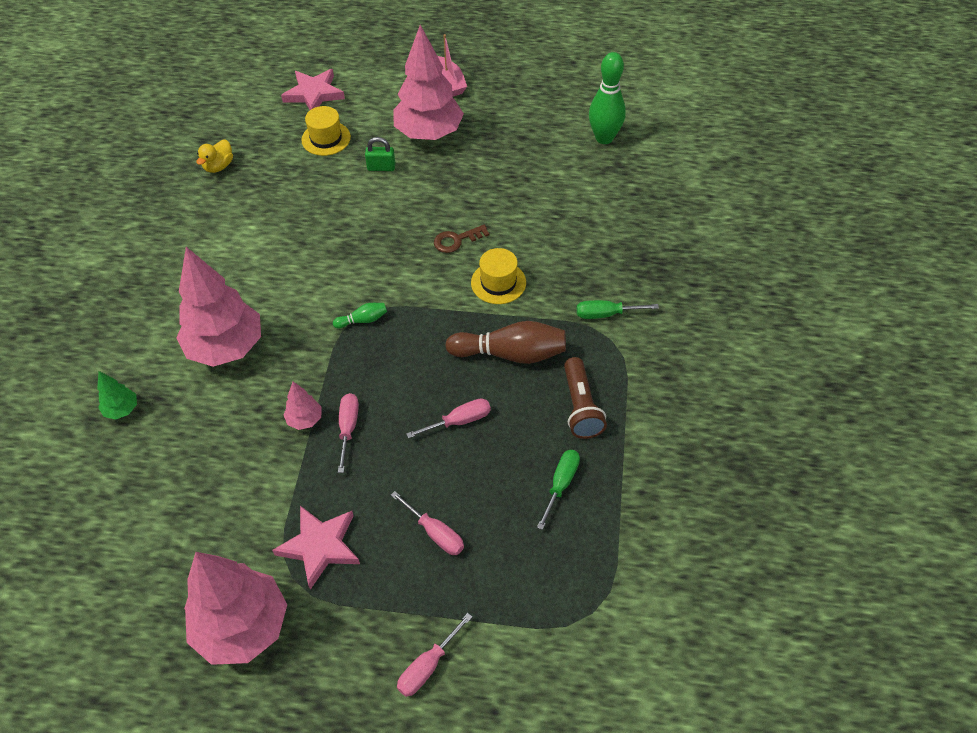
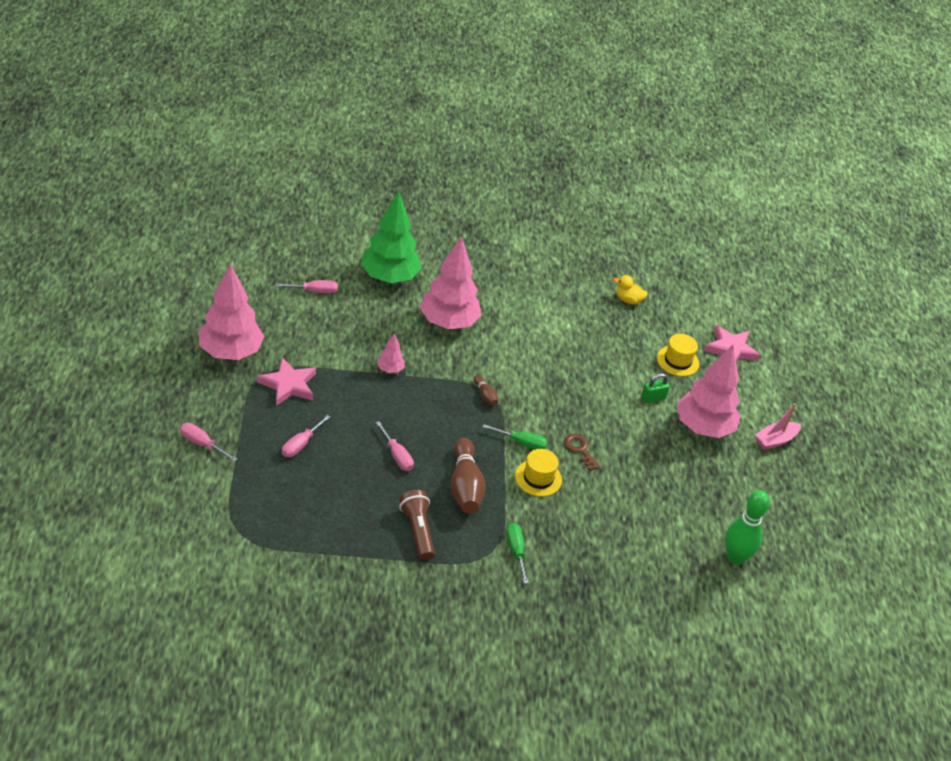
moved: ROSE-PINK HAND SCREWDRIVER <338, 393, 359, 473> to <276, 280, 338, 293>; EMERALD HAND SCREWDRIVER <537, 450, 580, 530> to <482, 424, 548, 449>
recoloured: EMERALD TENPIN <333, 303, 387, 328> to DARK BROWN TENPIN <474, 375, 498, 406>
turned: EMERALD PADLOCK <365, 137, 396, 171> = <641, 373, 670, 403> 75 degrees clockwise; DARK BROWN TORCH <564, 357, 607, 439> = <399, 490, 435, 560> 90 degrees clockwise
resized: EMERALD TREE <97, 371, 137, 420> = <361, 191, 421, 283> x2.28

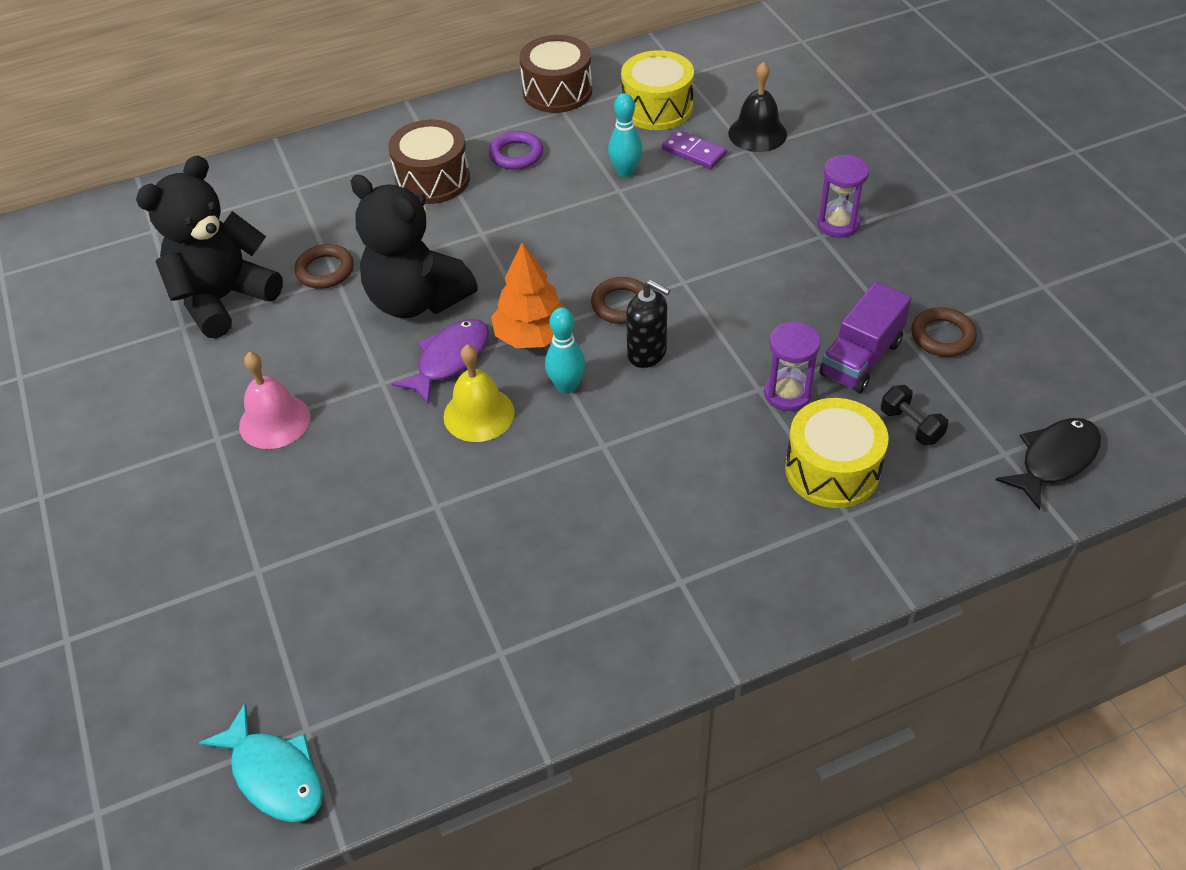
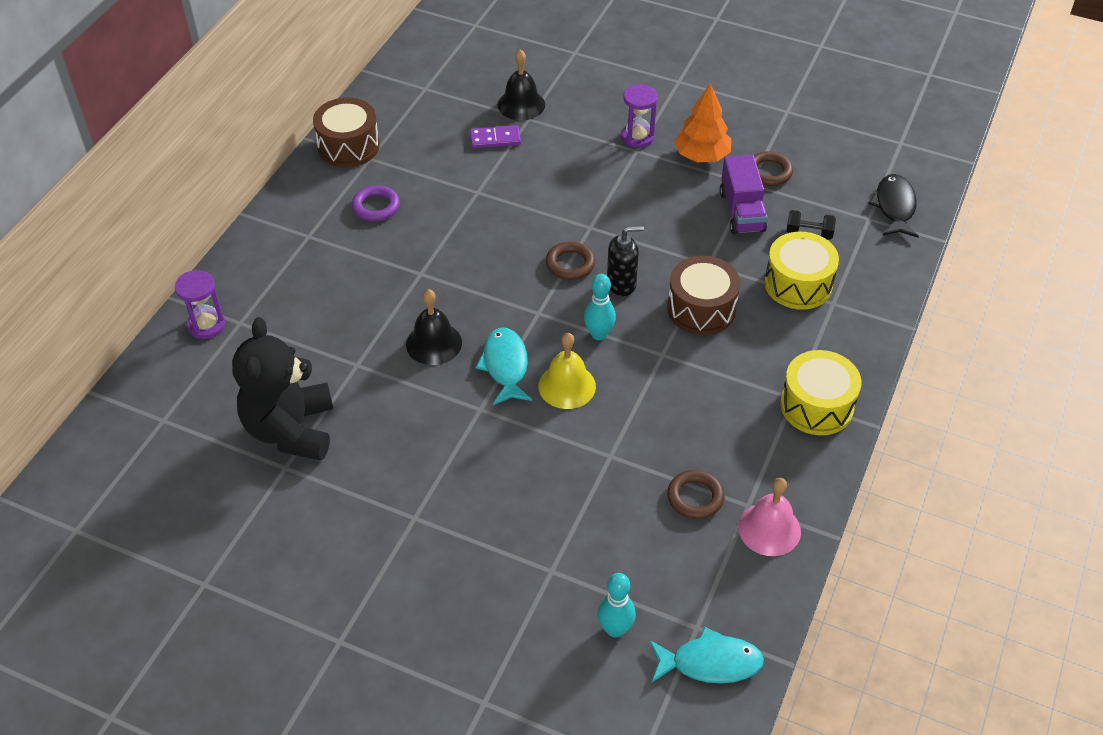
moved: ROSE-PINK HAND BELL <239, 352, 310, 449> to <738, 478, 801, 556>; DARK BROWN RING <294, 244, 354, 289> to <667, 470, 724, 519>; DARK BROWN DRUM <388, 119, 470, 204> to <667, 256, 740, 335>; BRIGHT ORANGE TREE <491, 242, 565, 348> to <674, 83, 731, 162>; TEAL TENPIN <608, 93, 643, 178> to <598, 573, 636, 637>; BRIGHT YELLOW DRUM <621, 50, 694, 130> to <780, 350, 861, 435>; ROYAL PURPLE SANDGLASS <764, 322, 821, 411> to <175, 270, 225, 339>
replaced: EBONY TEDDY BEAR <351, 175, 478, 318> to EBONY HAND BELL <406, 289, 462, 365>
recoloured: ROYAL PURPLE FISH FIGURE <392, 319, 489, 405> to TEAL FISH FIGURE <475, 327, 532, 405>

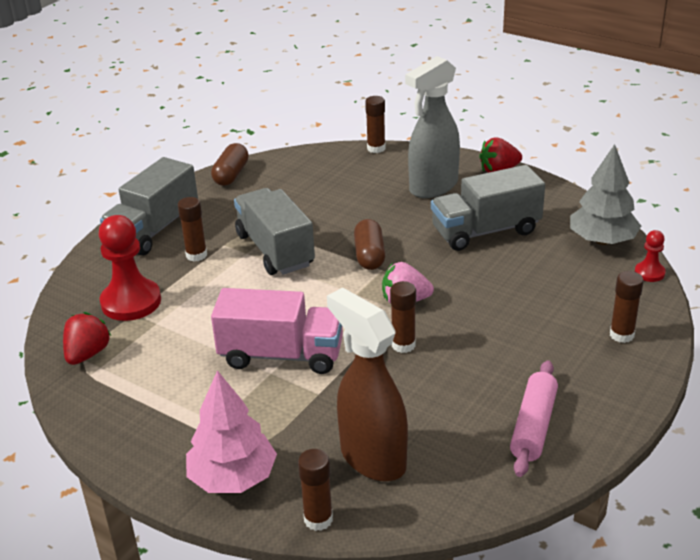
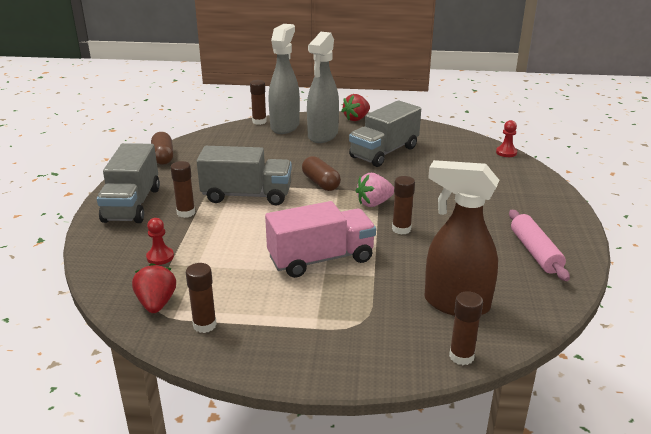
removed: ROSE-PINK TREE <186, 370, 277, 493>; GREY TREE <570, 144, 641, 245>
added: GREY SPRAY CLEANER <269, 24, 300, 134>
moved: DARK BROWN GLUE STICK <610, 271, 644, 343> to <186, 263, 217, 333>
turned: GREY LORRY <234, 188, 315, 275> = <197, 146, 292, 206> 150 degrees clockwise
resized: CRIMSON GAME PAWN <99, 215, 161, 321> = <146, 218, 174, 265> x0.50

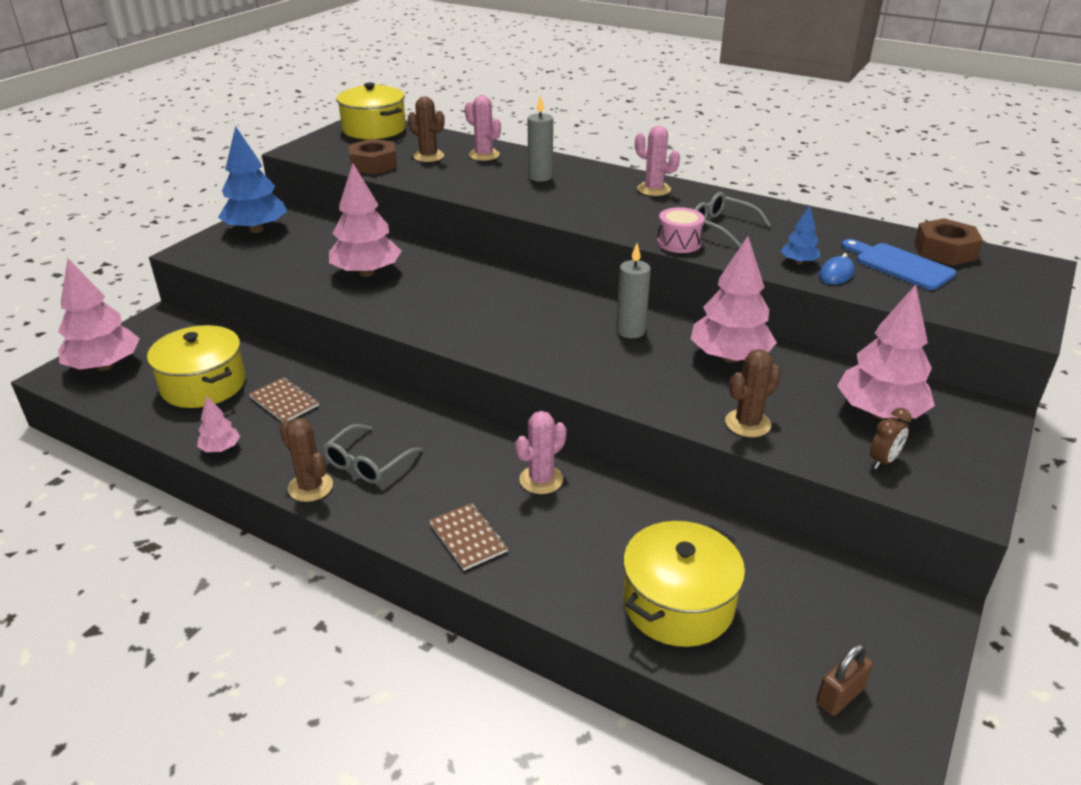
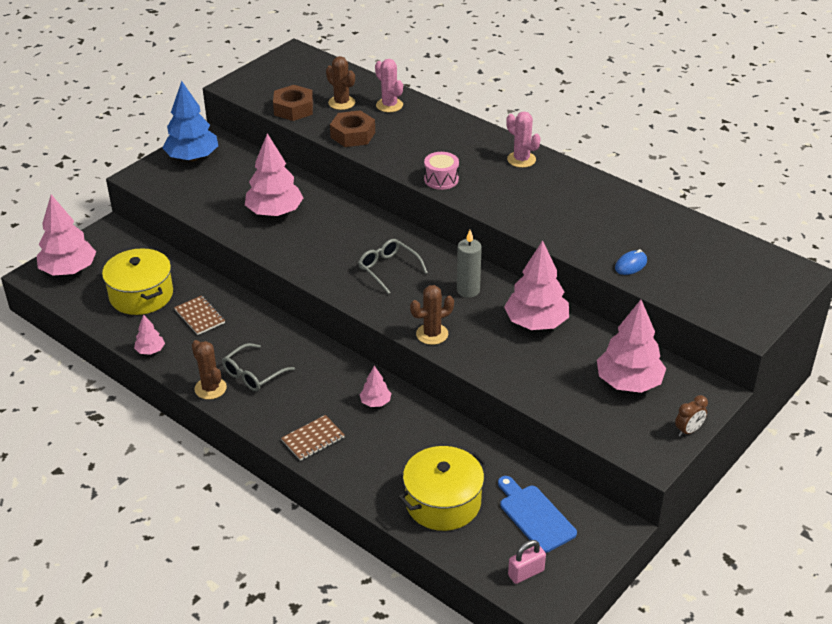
removed: BRIGHT YELLOW COOKING POT <336, 83, 406, 139>; GREY WAX CANDLE <528, 95, 553, 182>; BLUE TREE <781, 205, 821, 265>
moved: ROSE-PINK DRUM <657, 207, 705, 253> to <424, 152, 459, 190>; GREY EYEGLASSES <694, 192, 771, 247> to <358, 239, 428, 294>; DARK BROWN PRICKLY PLANT <725, 349, 781, 437> to <410, 285, 454, 345>; BLUE CHOPPING BOARD <842, 239, 956, 290> to <498, 476, 577, 553>; DARK BROWN CLOCK <870, 408, 912, 469> to <675, 395, 708, 437>; DARK BROWN NUT <914, 218, 983, 265> to <330, 110, 375, 147>
replaced: ROSE-PINK PRICKLY PLANT <515, 411, 567, 494> to ROSE-PINK TREE <360, 366, 391, 407>
recoloured: DARK BROWN PADLOCK <816, 643, 873, 716> to ROSE-PINK PADLOCK <508, 540, 546, 584>
turned: DARK BROWN EXERCISE BOOK <429, 503, 508, 570> = <281, 415, 345, 461> 75 degrees clockwise

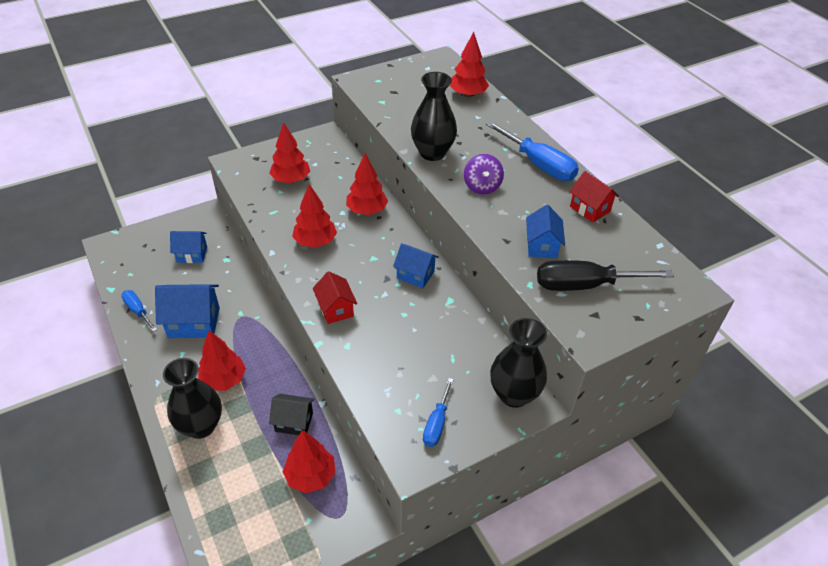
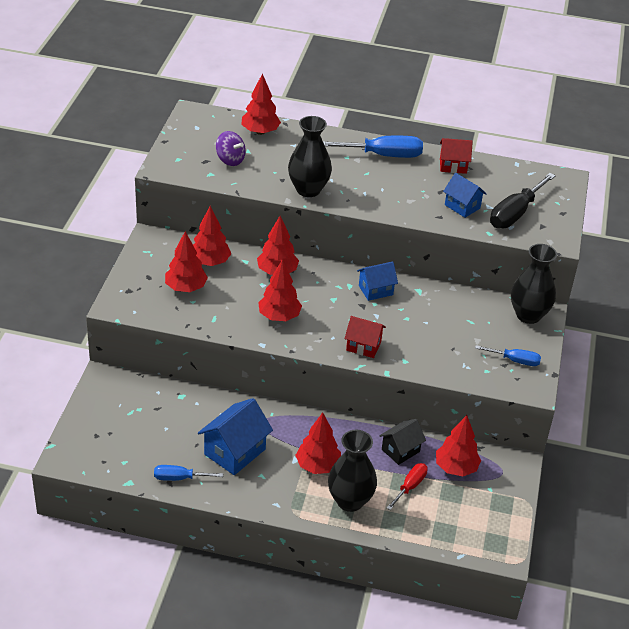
removed: BLUE HOUSE <170, 231, 207, 263>
added: CRIMSON TREE <193, 206, 231, 266>; CRIMSON HAND SCREWDRIVER <387, 463, 428, 510>
moved: ROYAL PURPLE SPINNING TOP <464, 154, 504, 195> to <216, 131, 246, 166>
turned: BLUE HAND SCREWDRIVER <423, 378, 454, 447> = <475, 345, 541, 366> 45 degrees counterclockwise

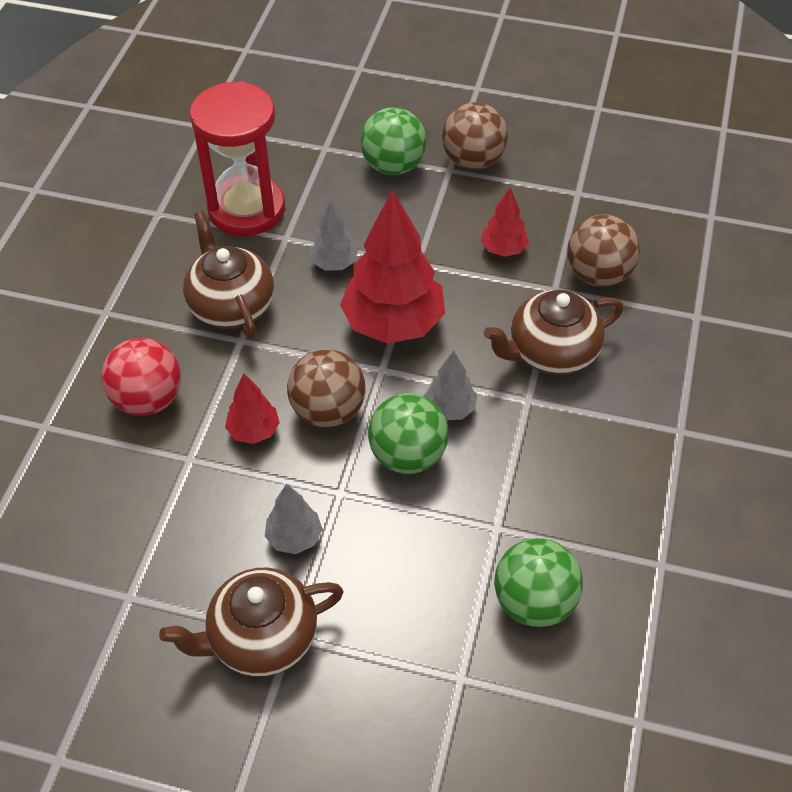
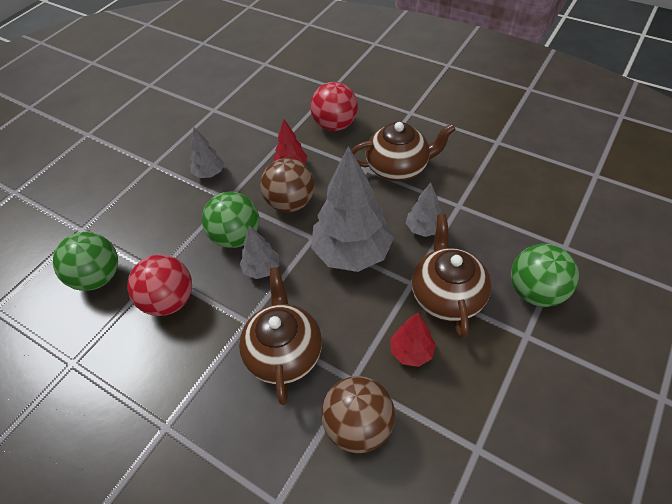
removed: CRIMSON SANDGLASS <190, 81, 285, 236>; DARK BROWN SPHERE <442, 102, 508, 170>
added: CRIMSON SPHERE <127, 255, 192, 316>
moved: DARK BROWN TEA POT <159, 568, 344, 677> to <412, 214, 491, 338>
recoloured: CRIMSON TREE <340, 189, 445, 344> to GREY TREE <311, 146, 394, 272>

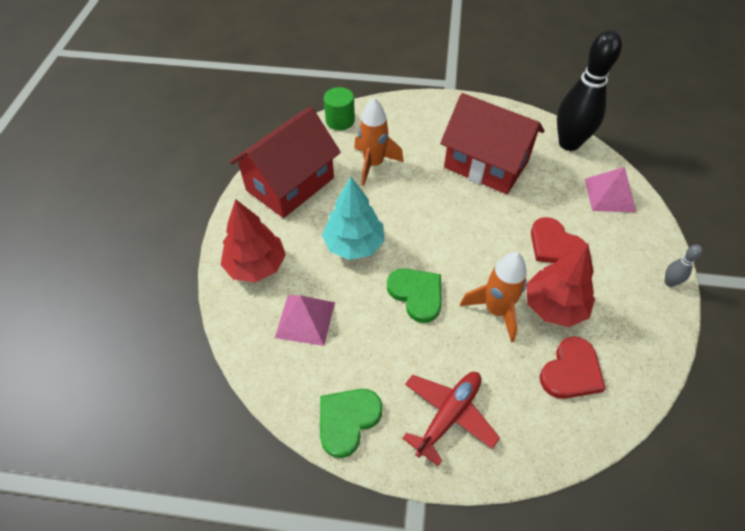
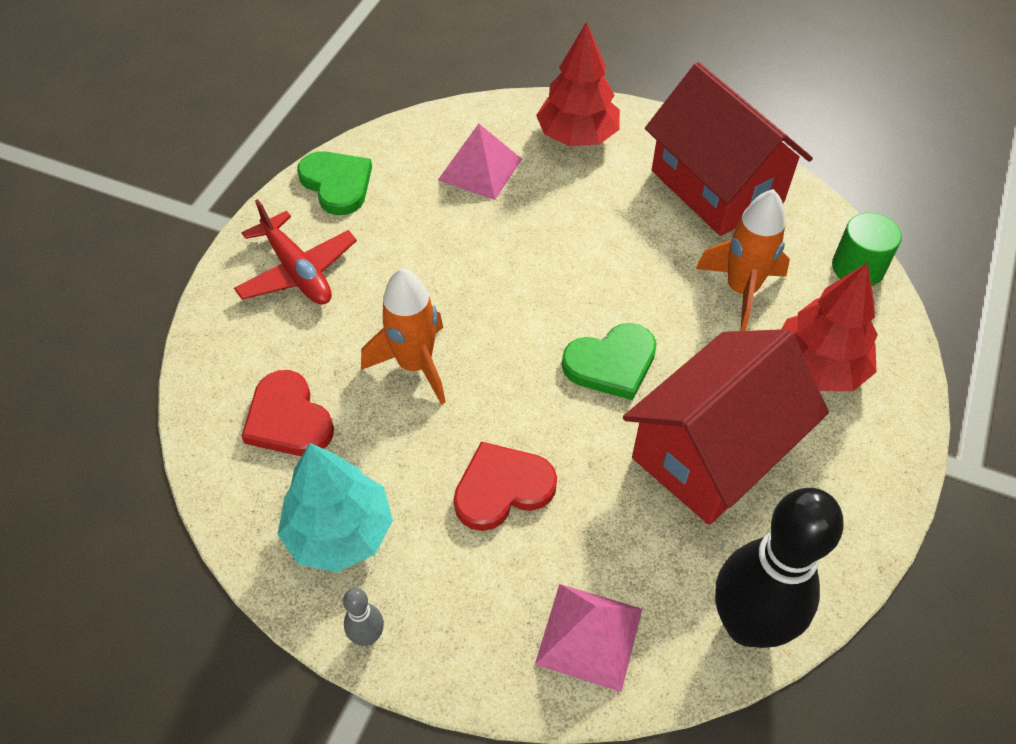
moved: TEAL TREE <322, 177, 385, 260> to <277, 443, 393, 572>; EMERALD LOVE HEART <387, 268, 441, 323> to <562, 323, 657, 400>; CRIMSON TREE <526, 243, 595, 327> to <782, 263, 878, 391>

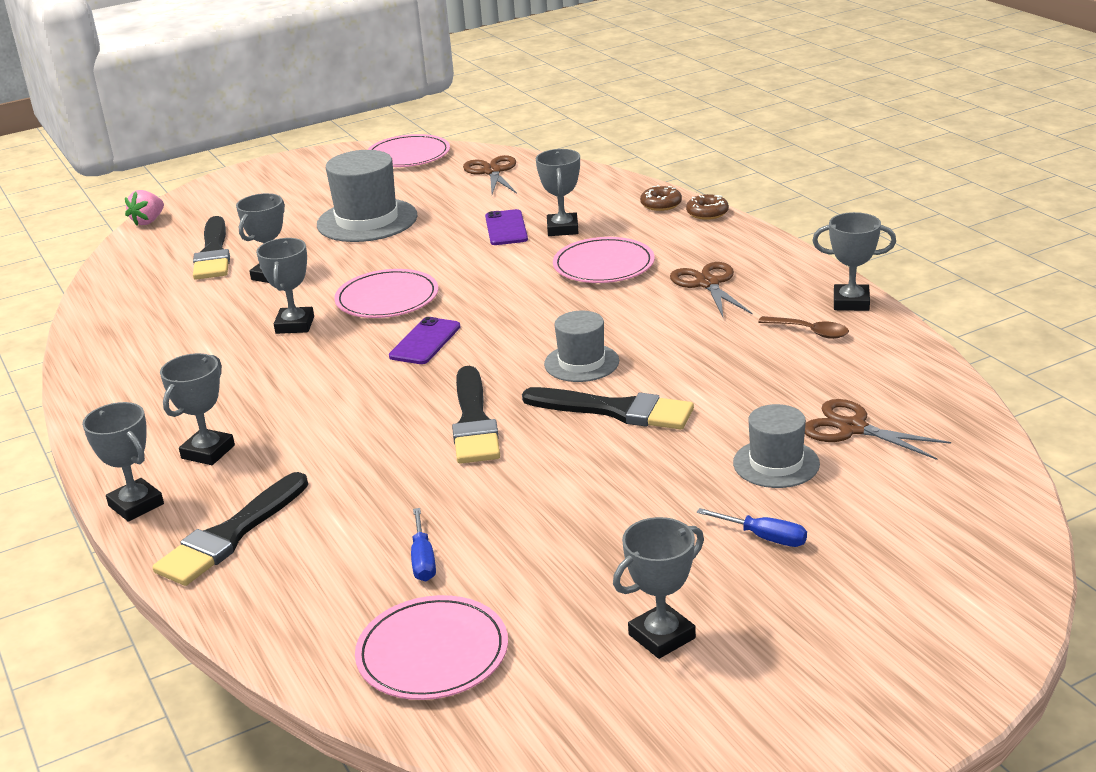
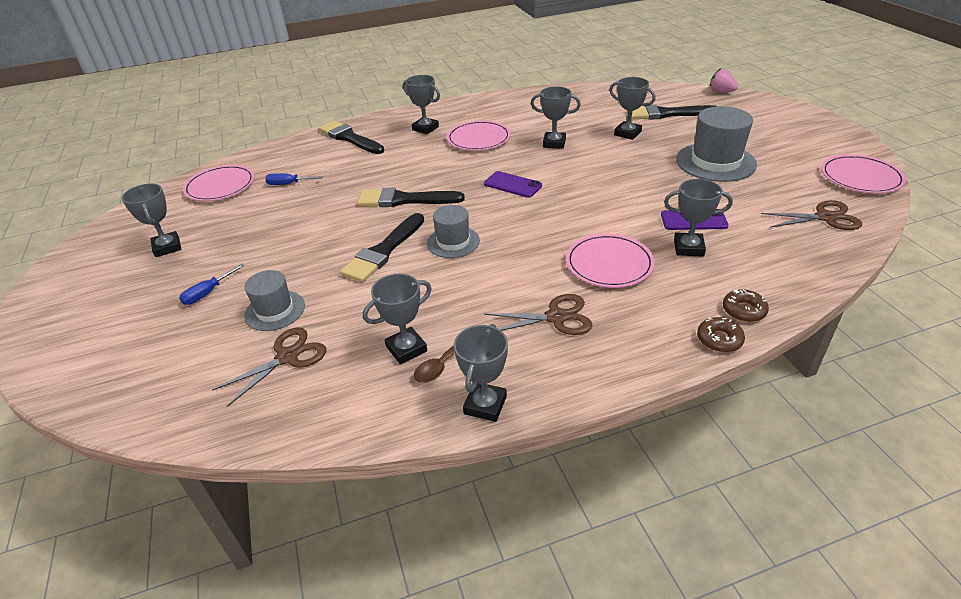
moved: GREY AWARD CUP <82, 402, 164, 522> to <363, 274, 432, 364>; ROSE-PINK PLATE <334, 269, 438, 318> to <447, 120, 511, 151>

